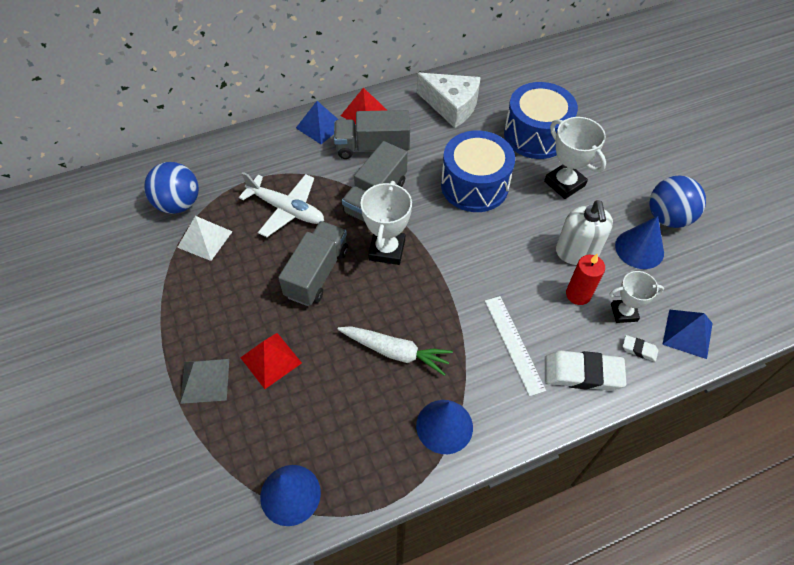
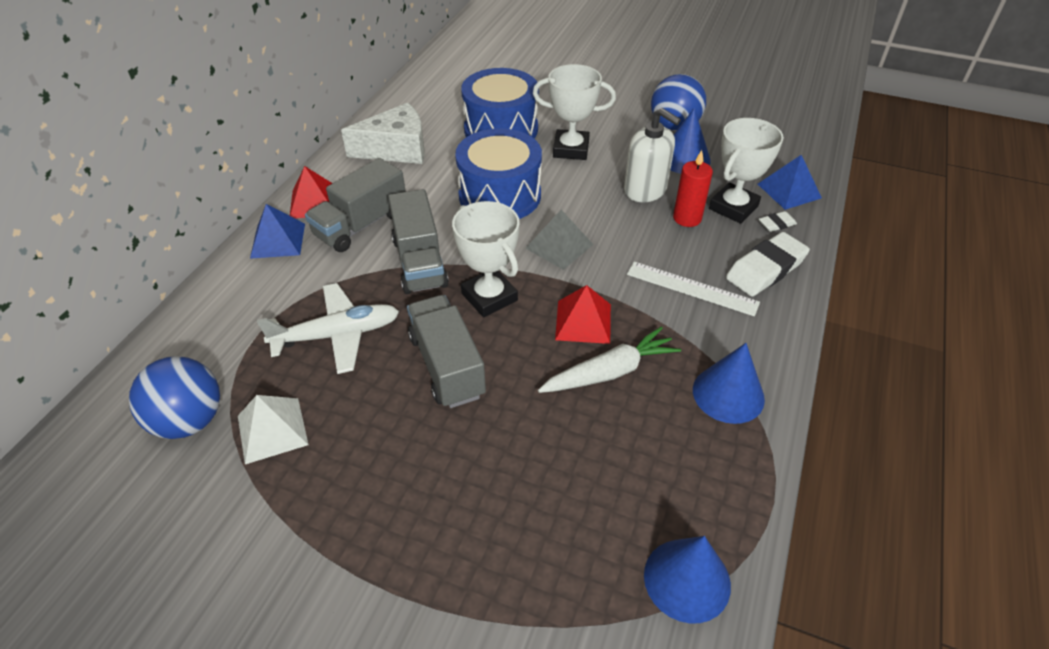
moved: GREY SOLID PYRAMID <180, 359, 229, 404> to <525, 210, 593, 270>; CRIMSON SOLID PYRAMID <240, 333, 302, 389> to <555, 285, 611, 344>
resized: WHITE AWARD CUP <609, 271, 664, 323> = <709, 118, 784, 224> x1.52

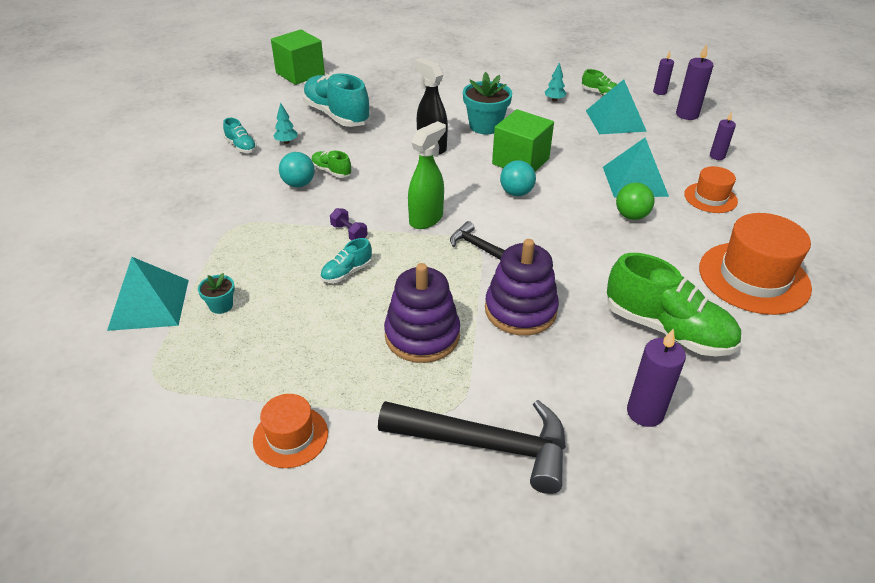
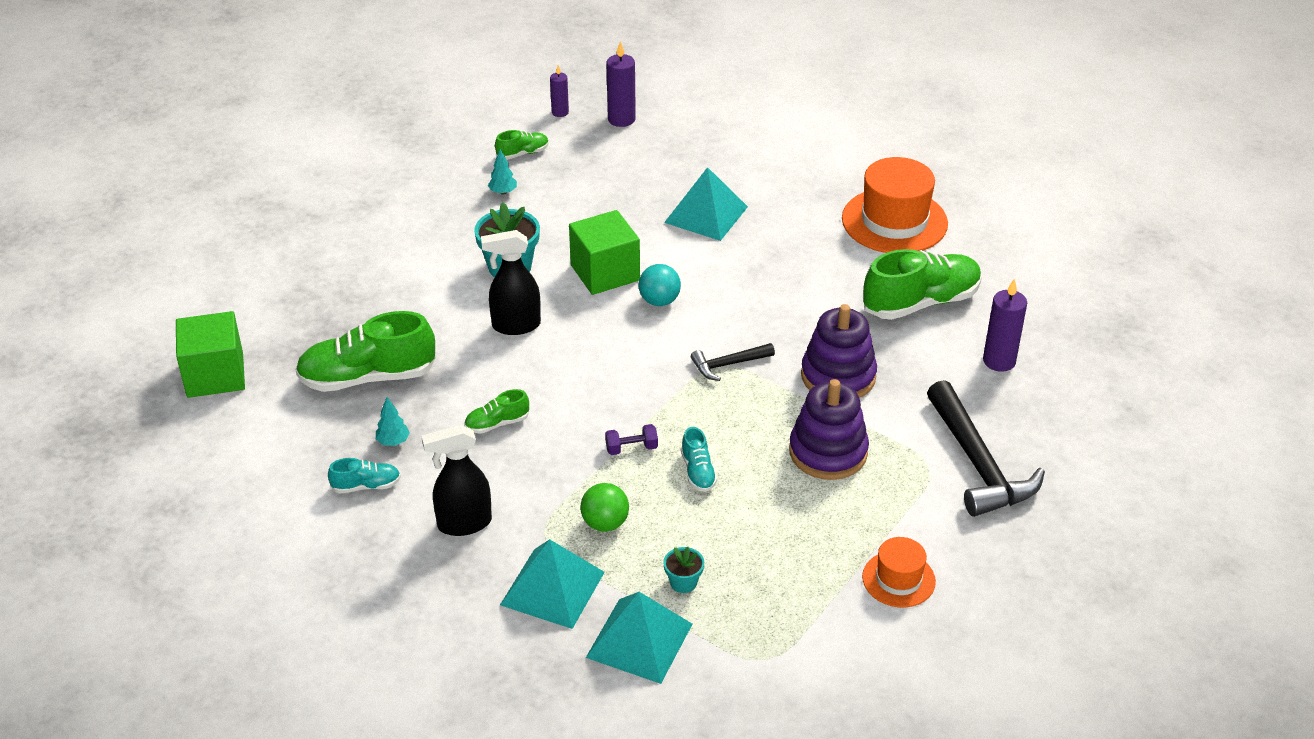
removed: TEAL SPHERE <279, 152, 315, 187>; EMERALD SPRAY CLEANER <408, 121, 446, 229>; BRIGHT ORANGE HAT <684, 166, 738, 213>; ROYAL PURPLE WAX CANDLE <710, 111, 736, 160>
added: EBONY SPRAY CLEANER <421, 425, 492, 536>
moved: TEAL SOLID PYRAMID <586, 79, 647, 134> to <500, 539, 605, 629>; EMERALD SPHERE <616, 183, 655, 220> to <580, 483, 629, 532>
recoloured: TEAL SNEAKER <303, 73, 371, 127> to EMERALD SNEAKER <295, 311, 436, 392>
turned: EBONY CLAW HAMMER <378, 400, 566, 494> = <927, 380, 1045, 517> 120 degrees clockwise

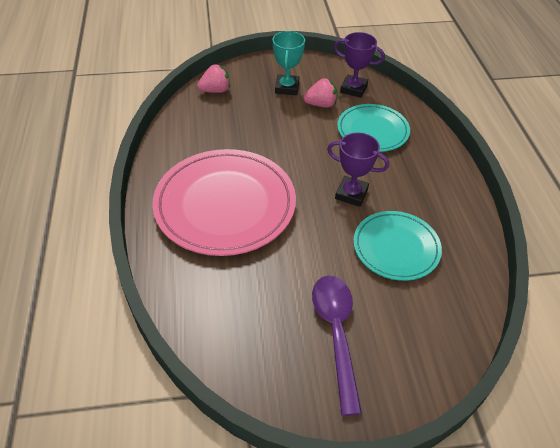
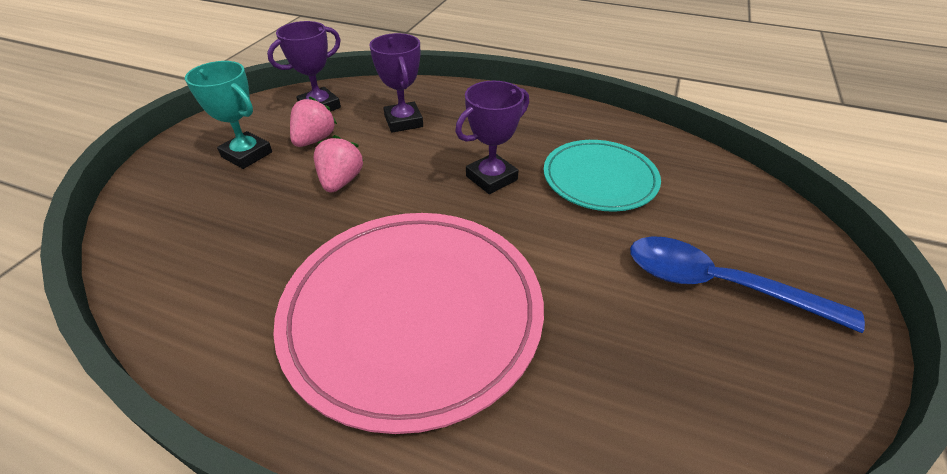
moved: ROSE-PINK TOY STRAWBERRY <197, 64, 230, 93> to <314, 135, 363, 193>
replaced: TEAL PLATE <337, 104, 410, 152> to ROYAL PURPLE AWARD CUP <369, 33, 423, 133>
recoloured: ROYAL PURPLE TABLESPOON <312, 275, 362, 416> to BLUE TABLESPOON <630, 236, 865, 333>

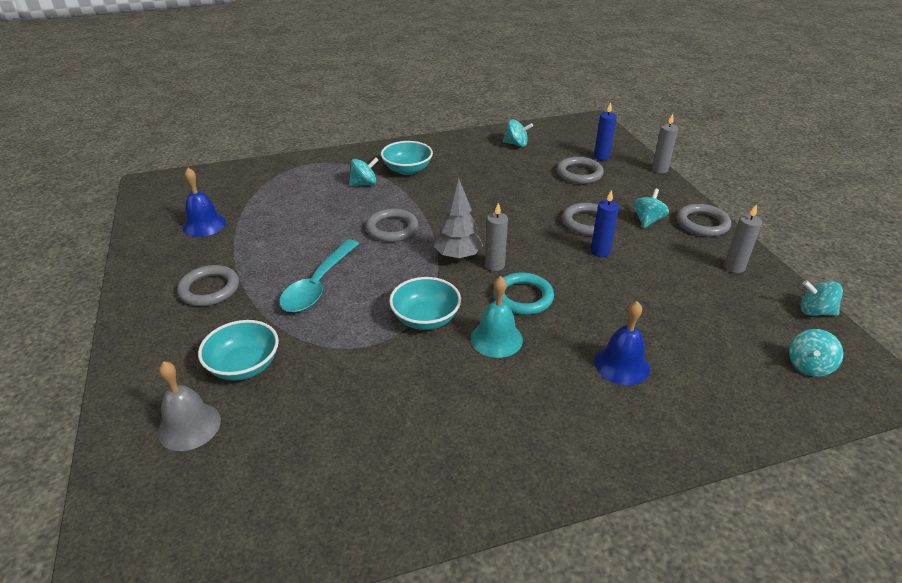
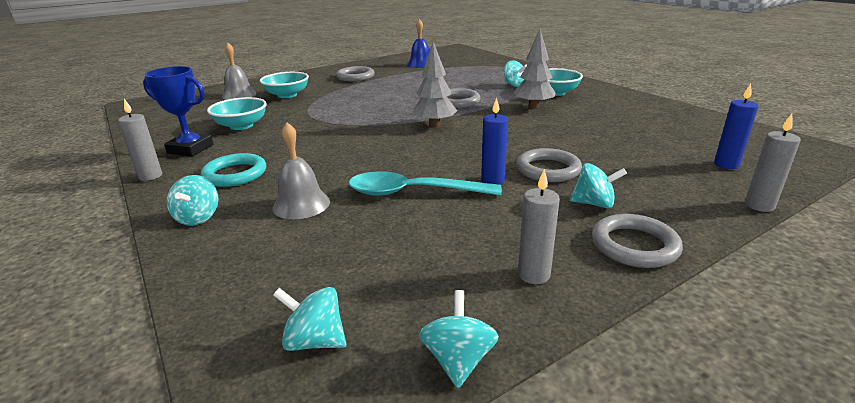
removed: TEAL HAND BELL <471, 276, 523, 358>; GREY RING <557, 157, 604, 184>
added: BLUE AWARD CUP <143, 66, 213, 156>; GREY TREE <514, 29, 556, 109>
moved: TEAL TABLESPOON <279, 239, 359, 312> to <349, 171, 502, 196>; TEAL DEEP DISH <389, 277, 461, 330> to <207, 97, 267, 130>; GREY WAX CANDLE <485, 203, 508, 271> to <118, 99, 162, 181>; TEAL RING <493, 272, 554, 315> to <201, 153, 266, 187>; TEAL SPINNING TOP <503, 119, 533, 147> to <167, 175, 219, 226>
recoloured: BLUE HAND BELL <594, 301, 650, 385> to GREY HAND BELL <272, 122, 330, 219>

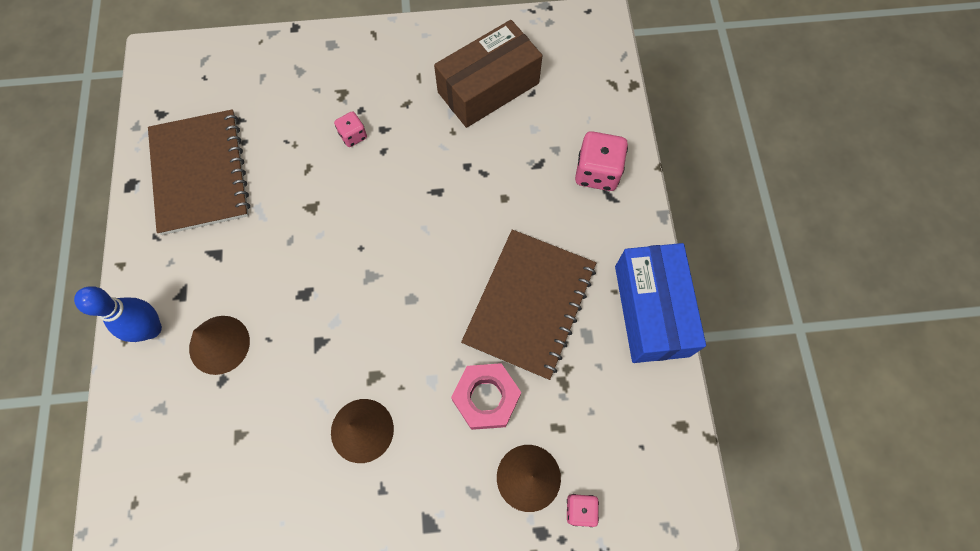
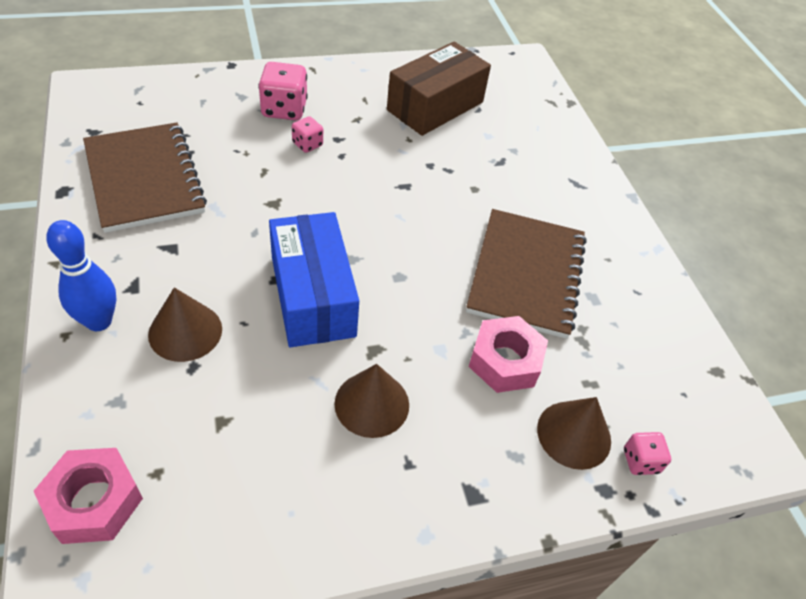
added: ROSE-PINK NUT <34, 448, 143, 544>
moved: ROSE-PINK GAME DIE <575, 131, 628, 191> to <258, 62, 308, 120>; BLUE BOX <615, 243, 706, 363> to <269, 212, 359, 347>

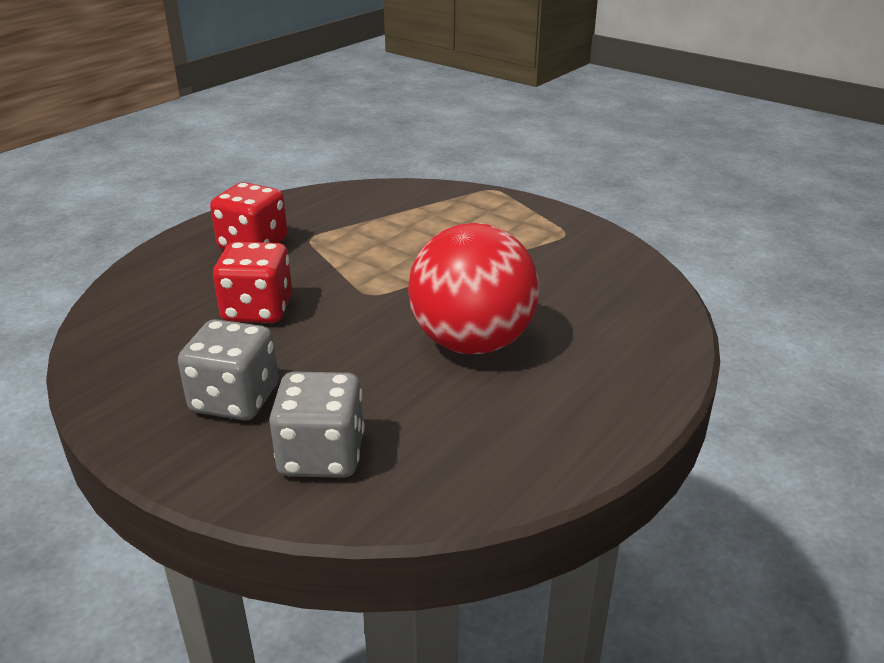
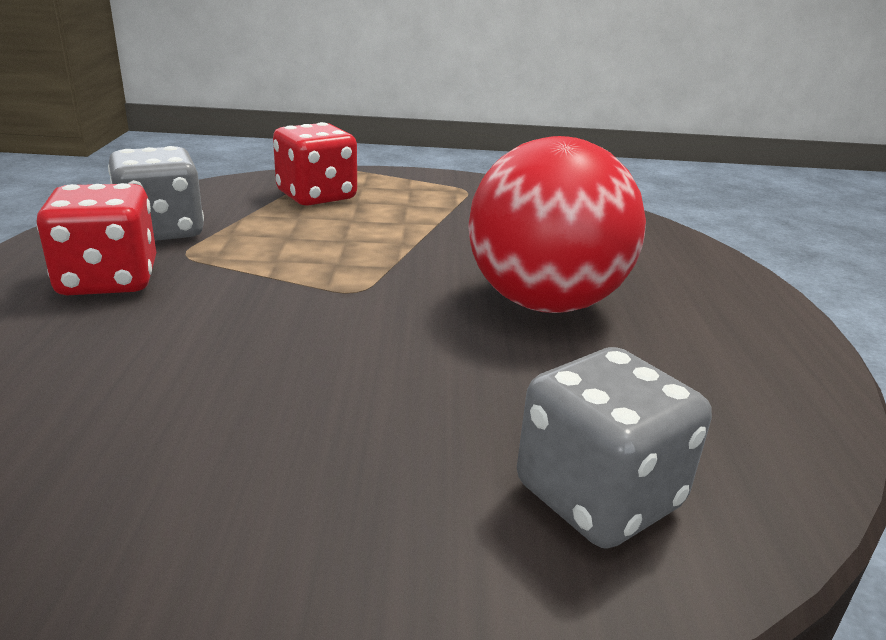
moved: GREY GAME DIE <178, 319, 278, 420> to <108, 146, 204, 241>; CRIMSON GAME DIE <213, 242, 292, 323> to <273, 122, 357, 206>

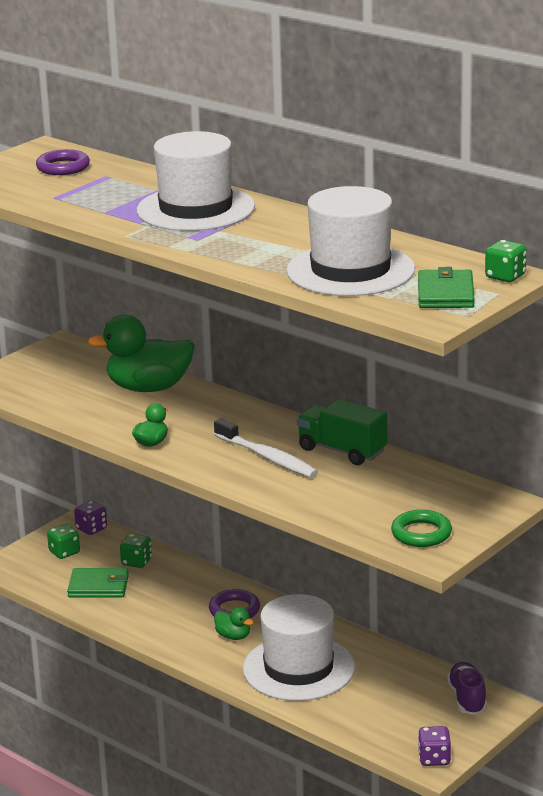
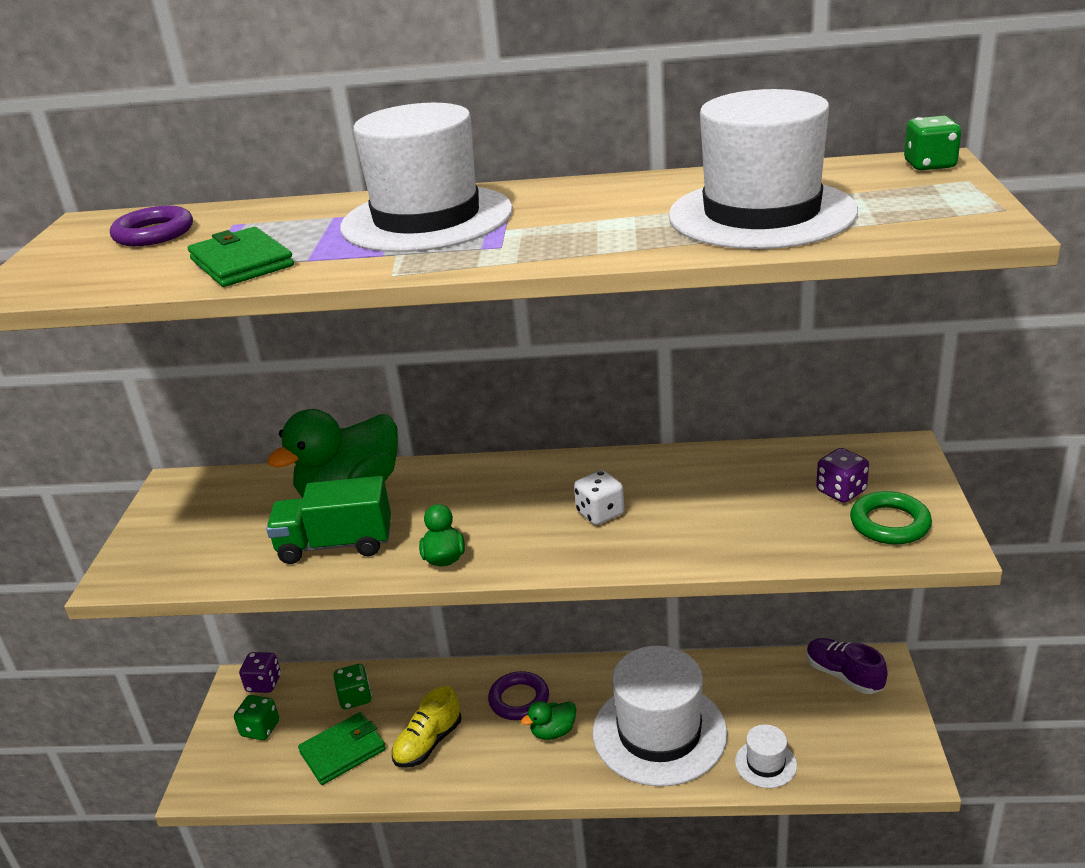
added: BRIGHT YELLOW SNEAKER <392, 686, 461, 768>; WHITE HAT <735, 724, 797, 788>
moved: EMERALD LORRY <297, 399, 387, 465> to <266, 476, 391, 564>; EMERALD BILLFOLD <418, 267, 474, 308> to <188, 227, 294, 287>; ROYAL PURPLE GAME DIE <418, 726, 451, 766> to <816, 448, 869, 503>
replaced: WHITE TOOTHBRUSH <214, 418, 318, 478> to WHITE GAME DIE <574, 470, 624, 525>
turned: EMERALD RUBBER DUCK <214, 607, 254, 640> = <521, 701, 576, 740> 150 degrees clockwise

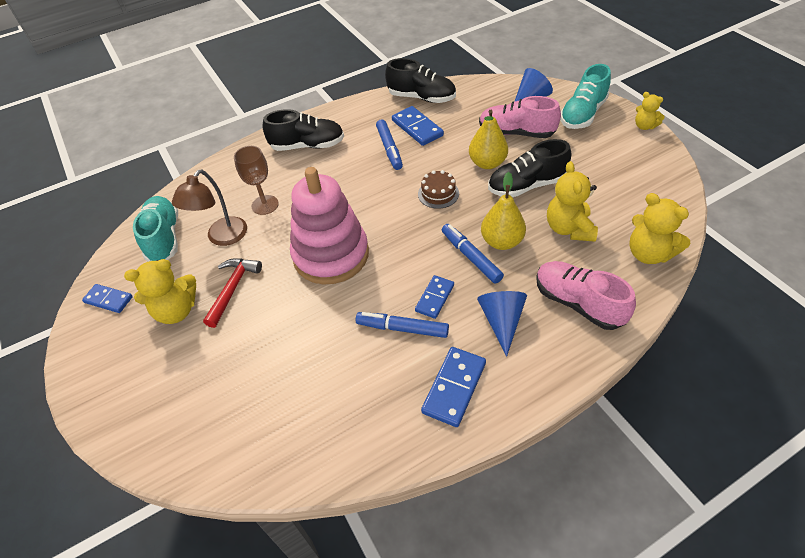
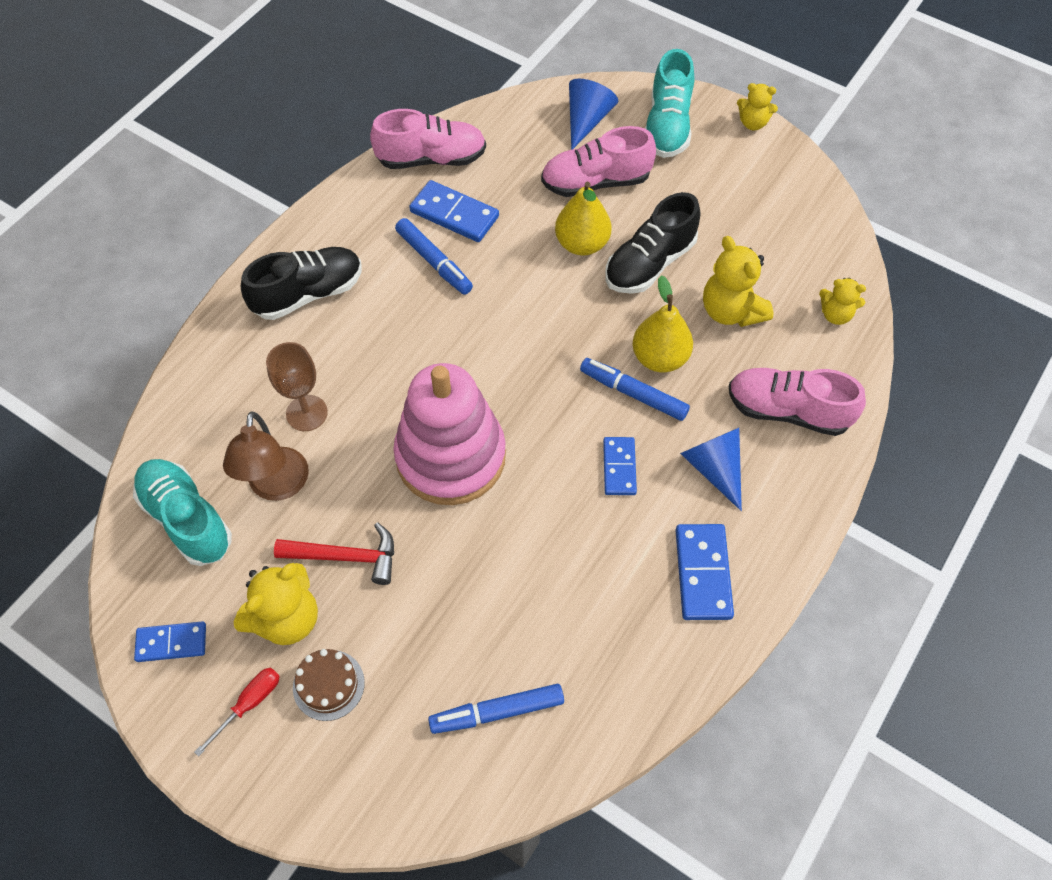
added: CRIMSON HAND SCREWDRIVER <194, 668, 280, 757>
moved: BLUE FELT PEN <356, 312, 449, 338> to <428, 684, 564, 734>; DARK BROWN CAKE <418, 170, 459, 209> to <293, 649, 365, 721>
recoloured: EBONY SNEAKER <385, 58, 456, 103> to ROSE-PINK SNEAKER <370, 109, 486, 169>
turned: CRIMSON CLAW HAMMER <203, 258, 262, 328> = <274, 523, 394, 585> 105 degrees clockwise
resized: BRIGHT YELLOW TEDDY BEAR <630, 193, 690, 264> = <819, 278, 866, 325> x0.60

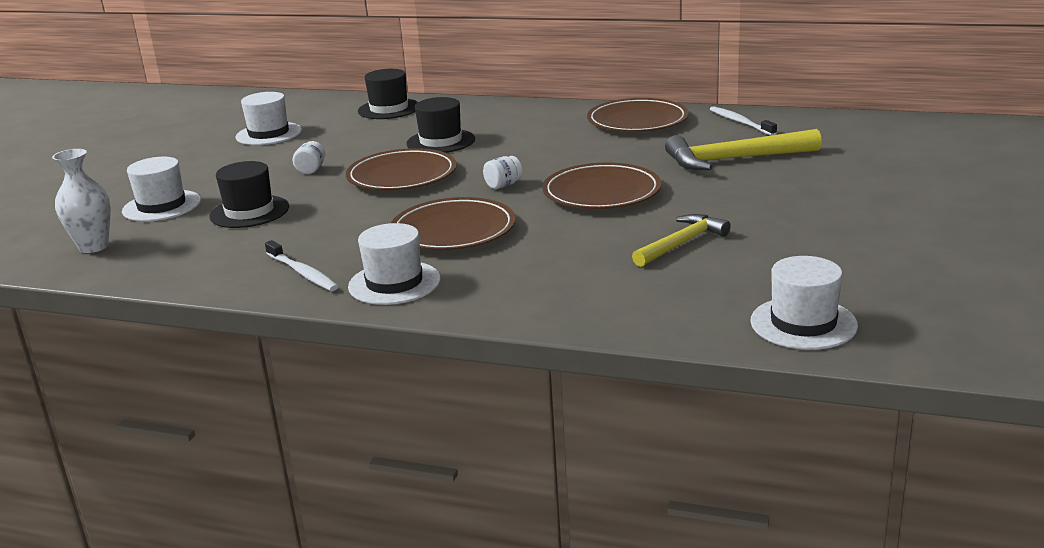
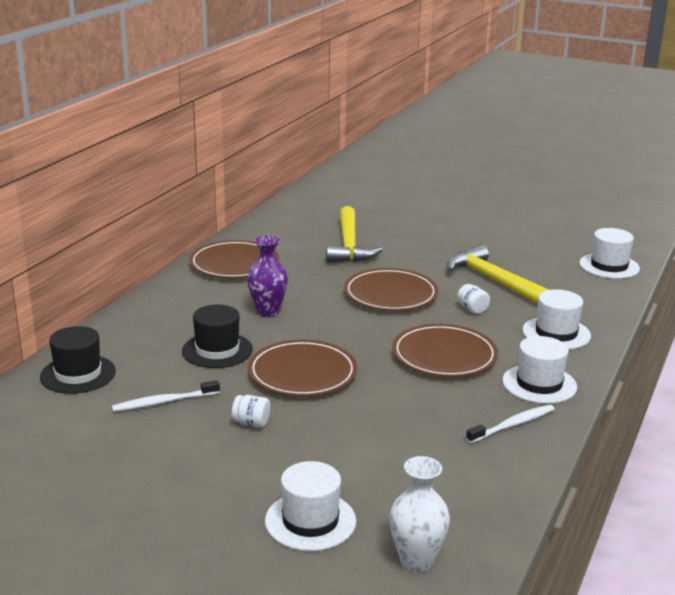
removed: EBONY HAT <209, 161, 289, 228>
added: ROYAL PURPLE FLOWER VASE <247, 235, 288, 317>
moved: WHITE HAT <236, 92, 302, 145> to <522, 289, 591, 350>; WHITE JAM JAR <483, 156, 523, 189> to <457, 284, 490, 314>; WHITE TOOTHBRUSH <710, 106, 777, 136> to <112, 380, 220, 412>
resized: BRIGHT YELLOW CLAW HAMMER <632, 214, 731, 267> = <447, 244, 549, 304> x1.54

